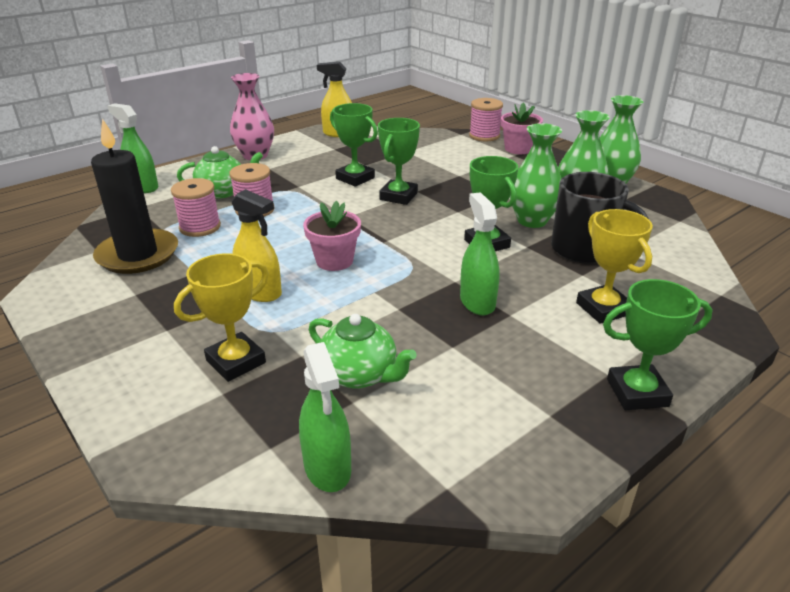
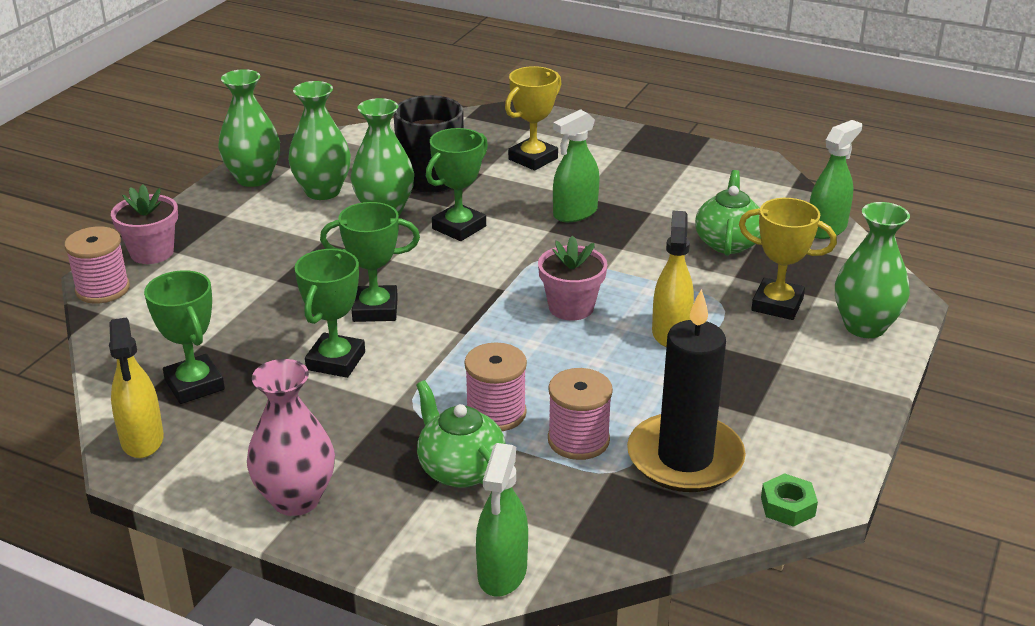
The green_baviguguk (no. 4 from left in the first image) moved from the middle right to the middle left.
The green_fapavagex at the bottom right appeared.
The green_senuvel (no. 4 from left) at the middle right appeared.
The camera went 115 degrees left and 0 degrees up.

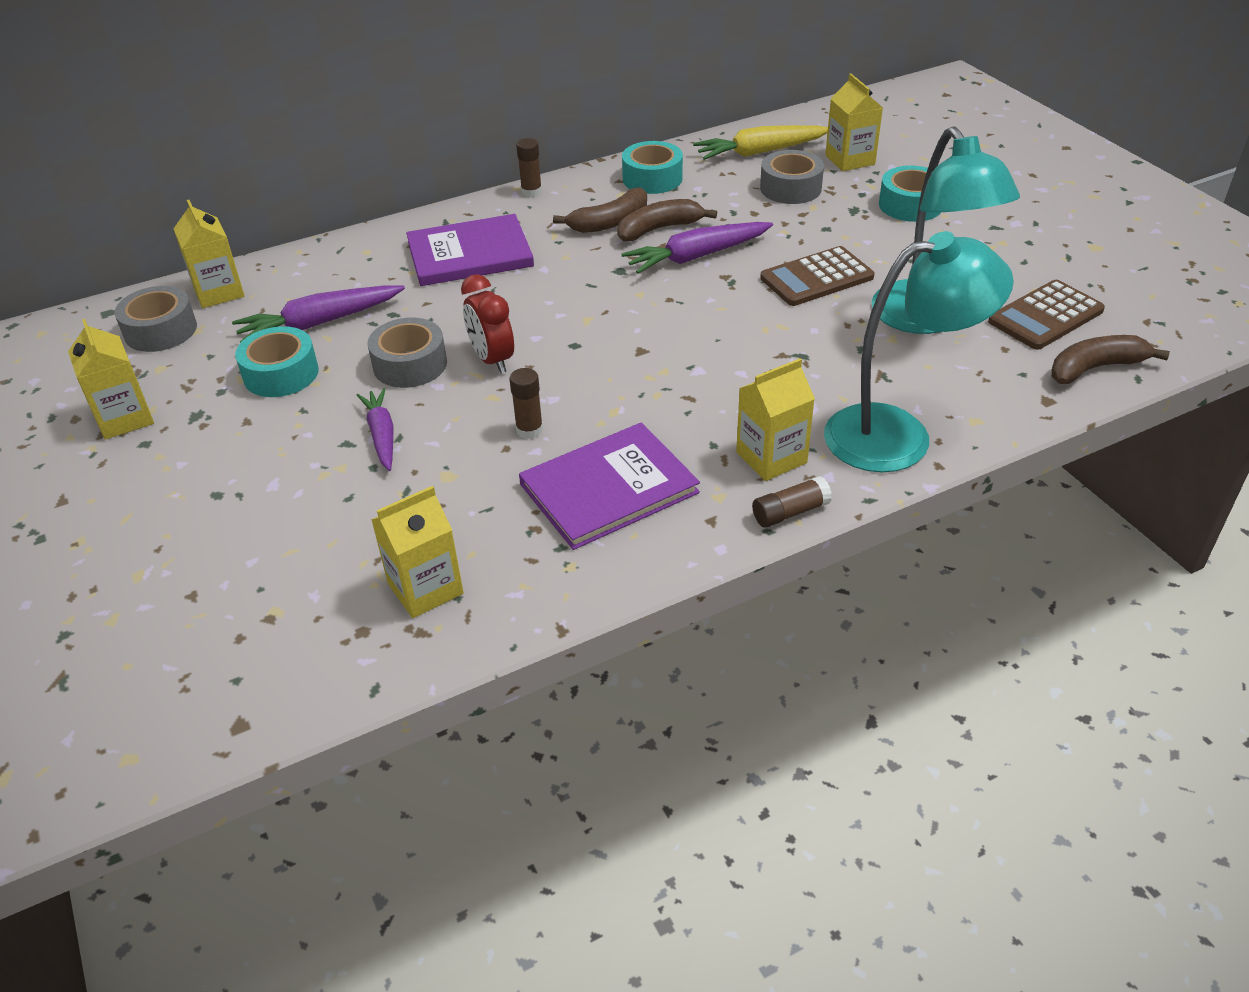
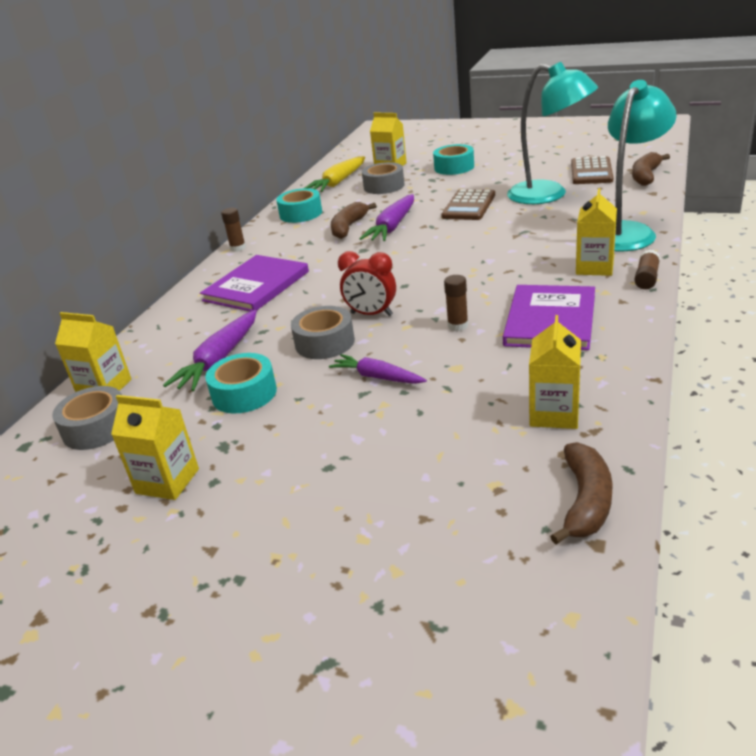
The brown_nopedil (no. 1 from left in the first image) moved from the top centre to the middle right.
The camera went 40 degrees left and 10 degrees down.

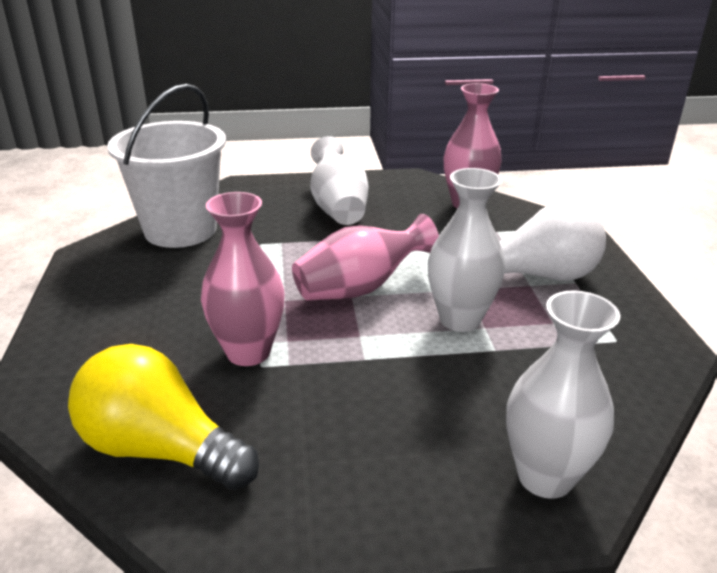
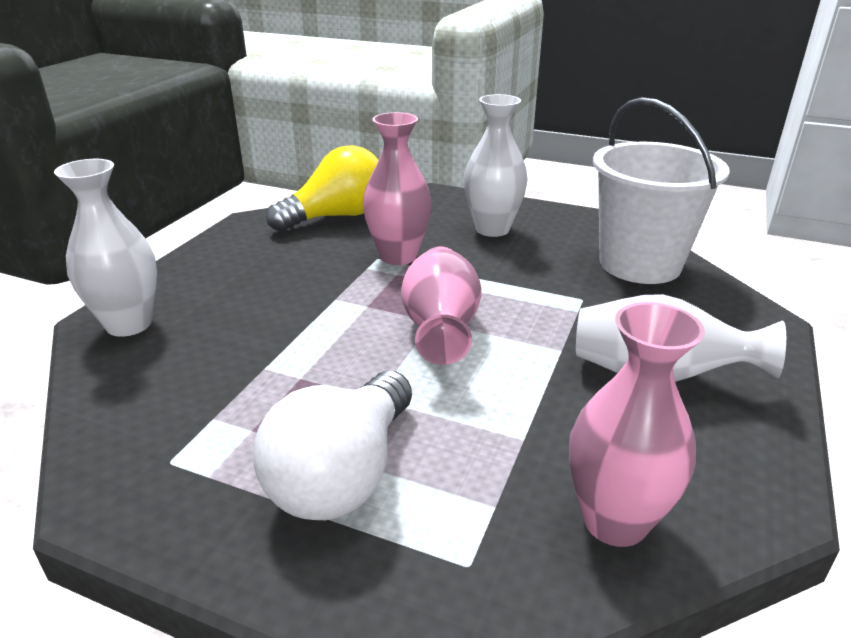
The white_senuvel (no. 2 from left) moved from the centre to the top centre.
The camera went 120 degrees right and 0 degrees up.

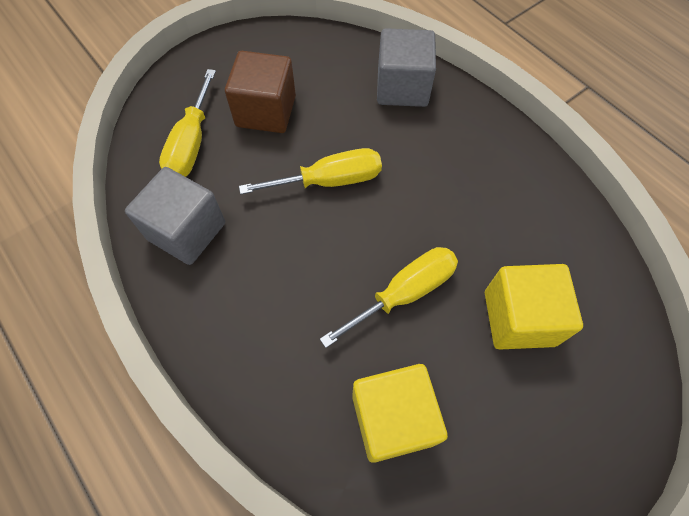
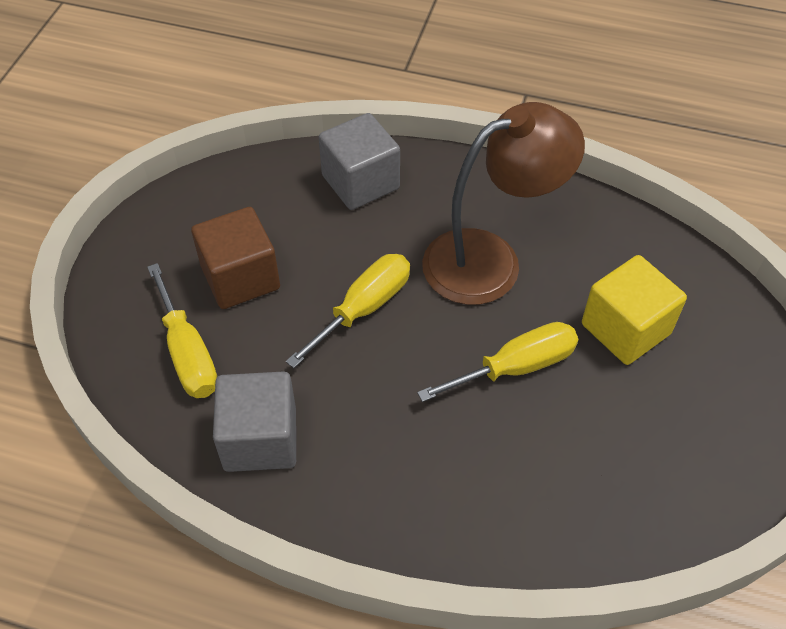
The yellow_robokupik (no. 3 from left) at the centre turned 45 degrees clockwise.
The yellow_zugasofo (no. 1 from left) at the bottom centre disappeared.
The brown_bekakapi at the top centre appeared.
The camera went 35 degrees left and 10 degrees down.

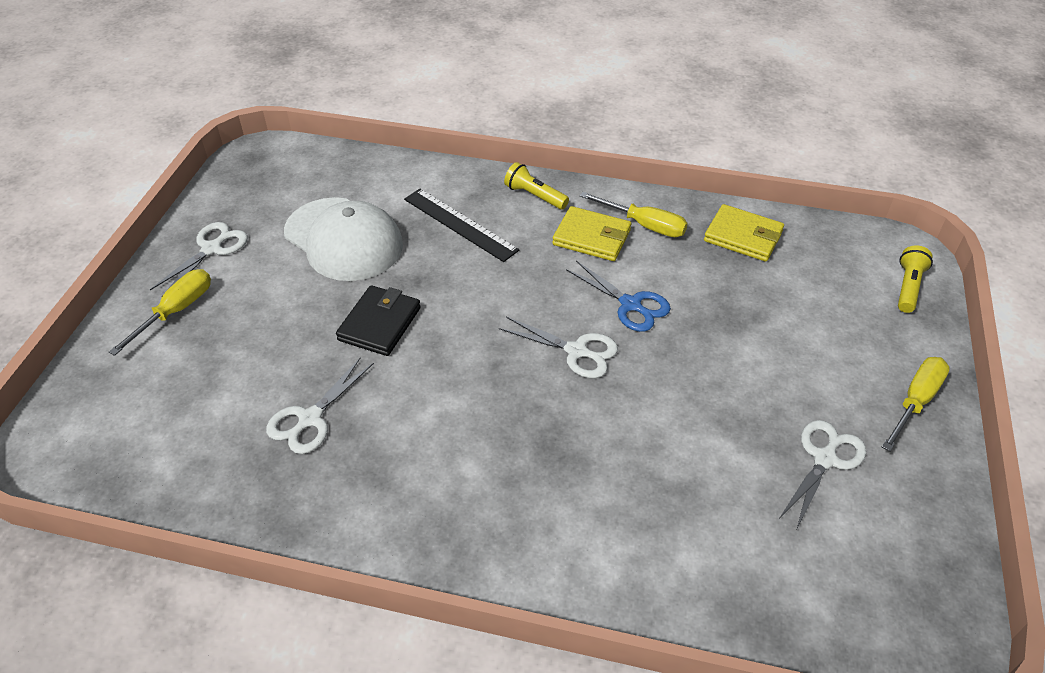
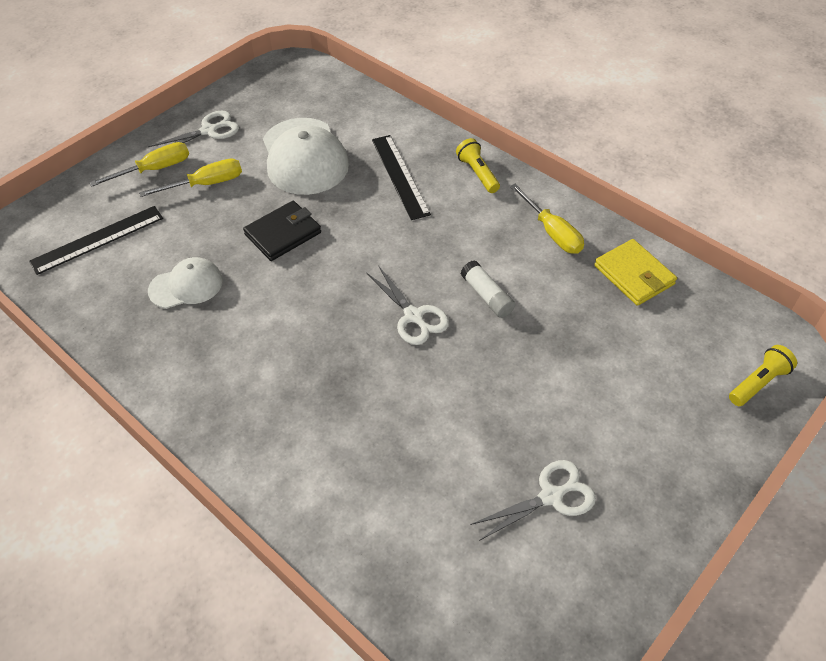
The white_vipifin (no. 2 from left) at the middle left was replaced by the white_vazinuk (no. 1 from left) at the middle left.
The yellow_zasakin (no. 1 from left) at the centre disappeared.
The blue_vipifin at the centre was replaced by the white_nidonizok at the centre.
The yellow_robokupik (no. 3 from left in the first image) moved from the middle right to the top left.
The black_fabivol (no. 1 from left) at the middle left appeared.
The camera went 30 degrees right and 5 degrees up.

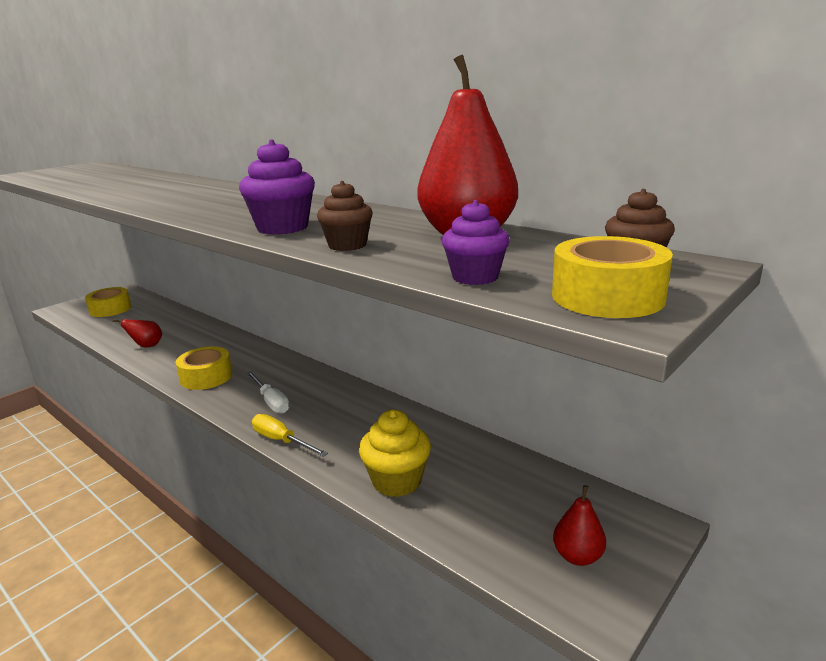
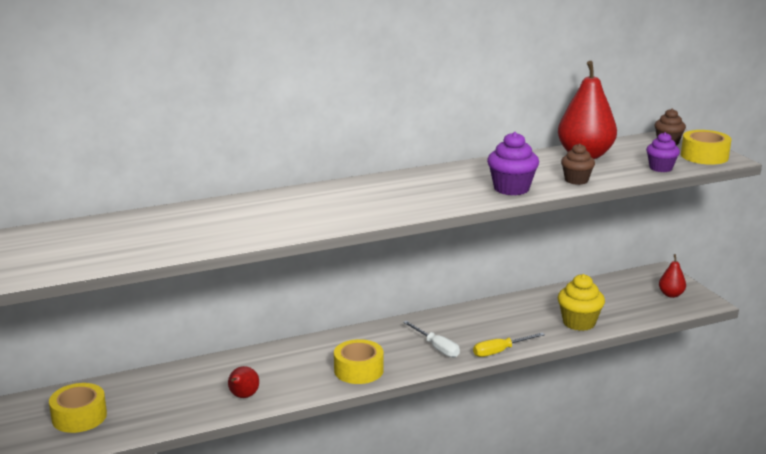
The white_robokupik at the middle left turned 60 degrees clockwise.
The camera went 65 degrees left and 0 degrees up.

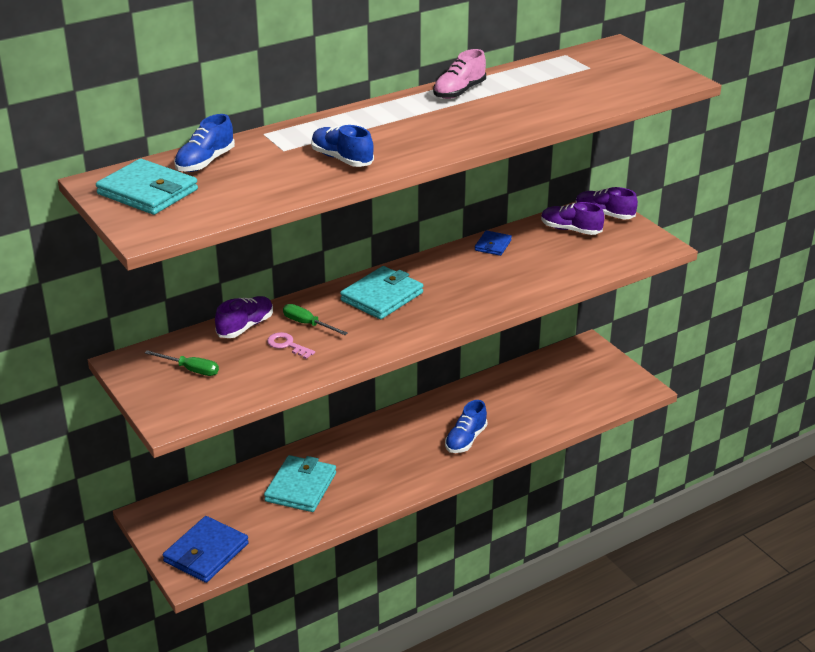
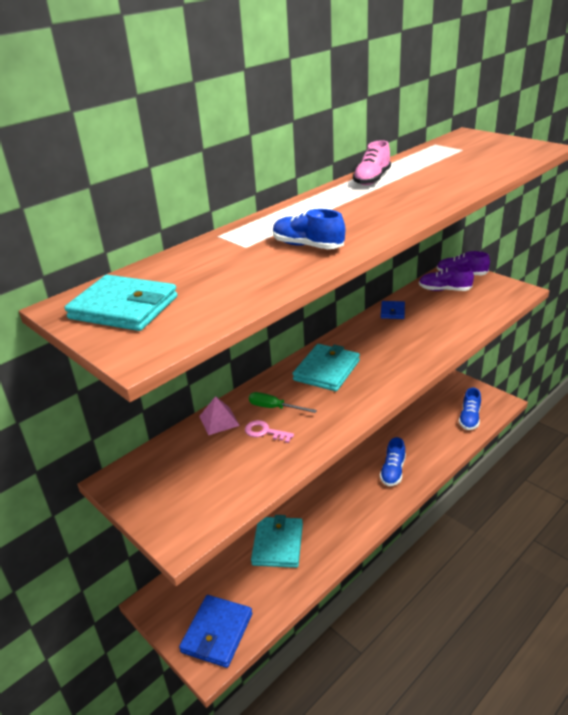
The green_robokupik (no. 1 from left) at the middle left disappeared.
The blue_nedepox (no. 1 from left in the first image) moved from the top left to the middle right.
The purple_nedepox (no. 1 from left) at the middle left was replaced by the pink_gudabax at the centre.
The camera went 10 degrees left and 0 degrees up.

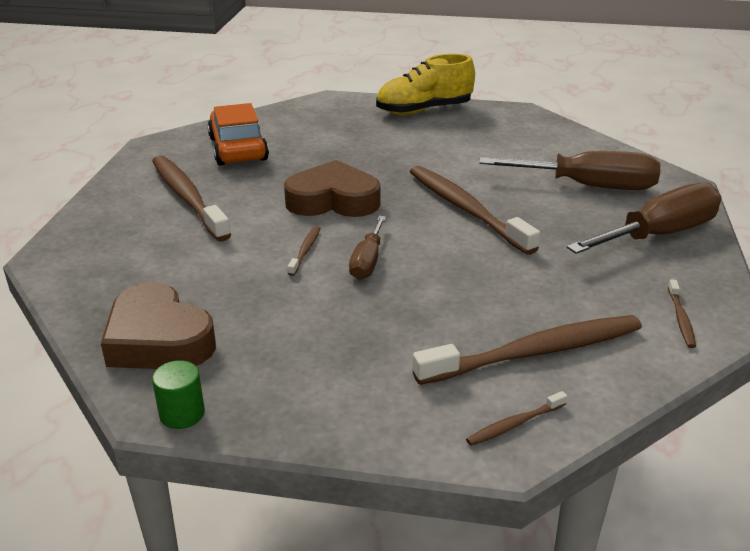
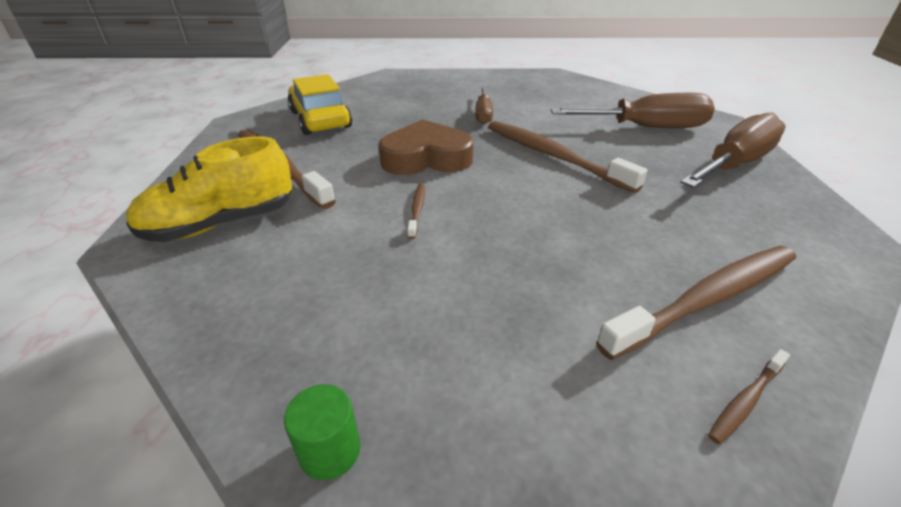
The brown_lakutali (no. 1 from left) at the middle left disappeared.
The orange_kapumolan at the top left became the yellow_kapumolan at the top centre.
The brown_robokupik (no. 1 from left) moved from the centre to the top centre.
The yellow_nedepox moved from the top centre to the middle left.
The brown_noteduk (no. 6 from left) at the middle right disappeared.
The camera went 10 degrees left and 5 degrees up.

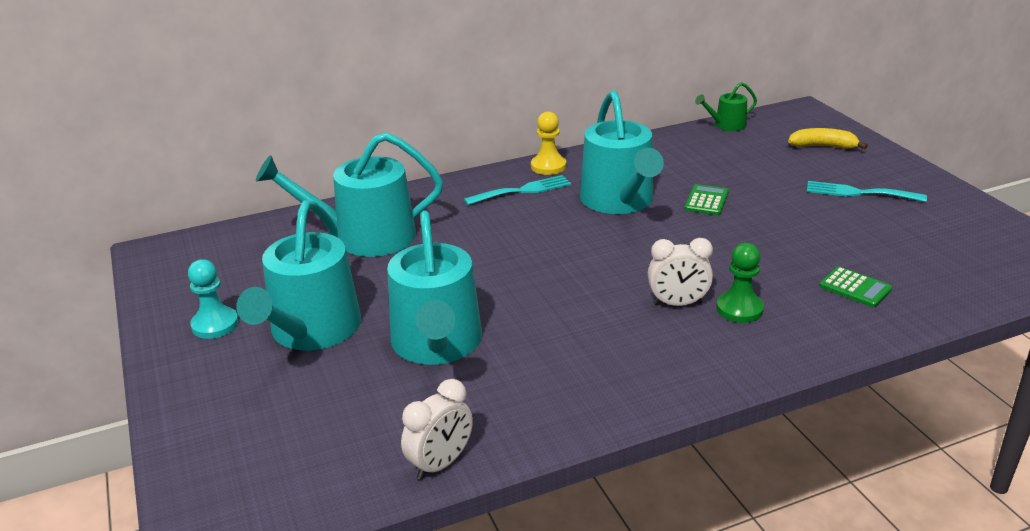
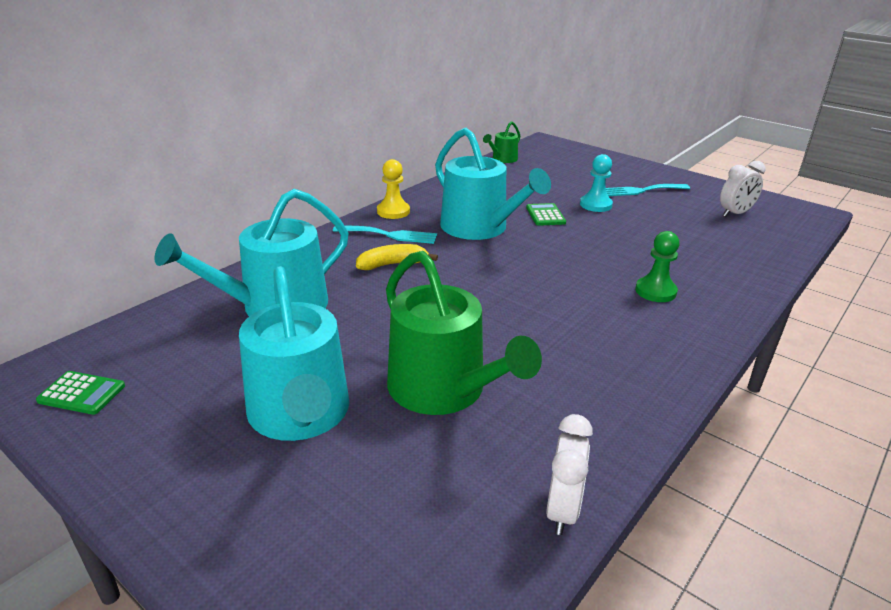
The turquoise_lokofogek moved from the middle left to the top right.
The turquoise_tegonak (no. 3 from left) at the centre became the green_tegonak (no. 1 from left) at the centre.
The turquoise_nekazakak (no. 1 from left) at the centre turned 60 degrees clockwise.
The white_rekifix (no. 2 from left) moved from the centre to the top right.
The yellow_nopedil moved from the top right to the centre.
The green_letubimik (no. 2 from left in the first image) moved from the middle right to the middle left.
The camera went 30 degrees left and 0 degrees up.

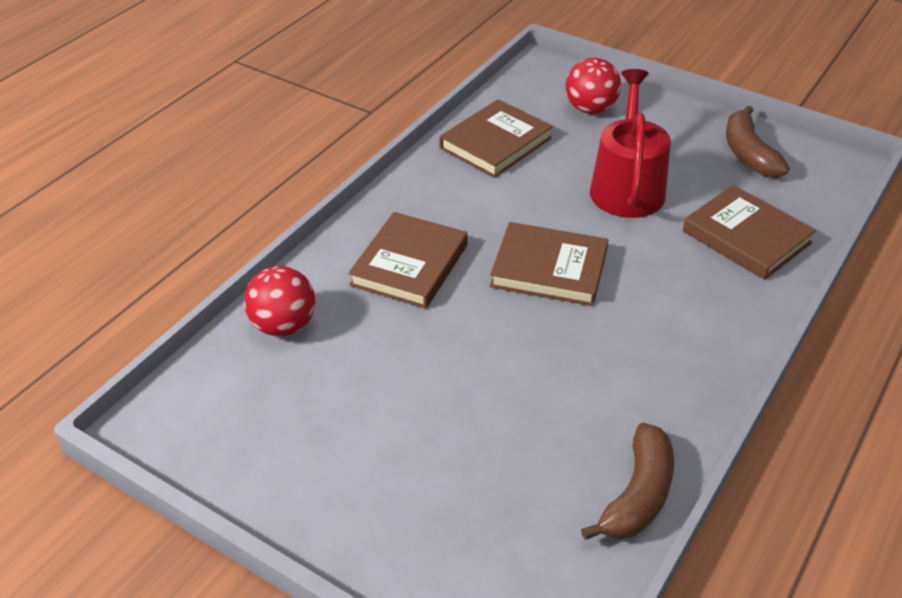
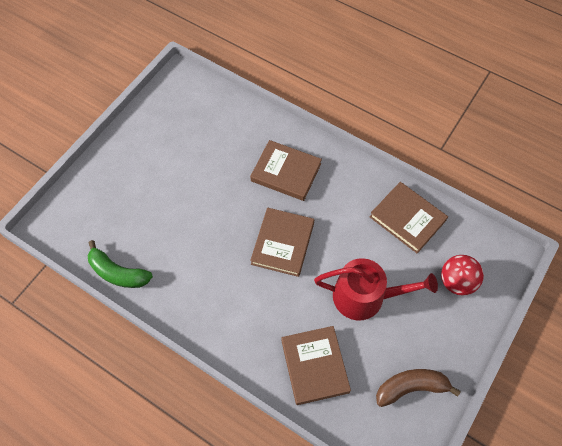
The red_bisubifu (no. 1 from left) at the middle left disappeared.
The brown_nopedil (no. 1 from left) at the bottom right became the green_nopedil at the middle left.
The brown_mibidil (no. 4 from left in the first image) at the middle right turned 60 degrees counterclockwise.
The camera went 90 degrees right and 20 degrees up.

